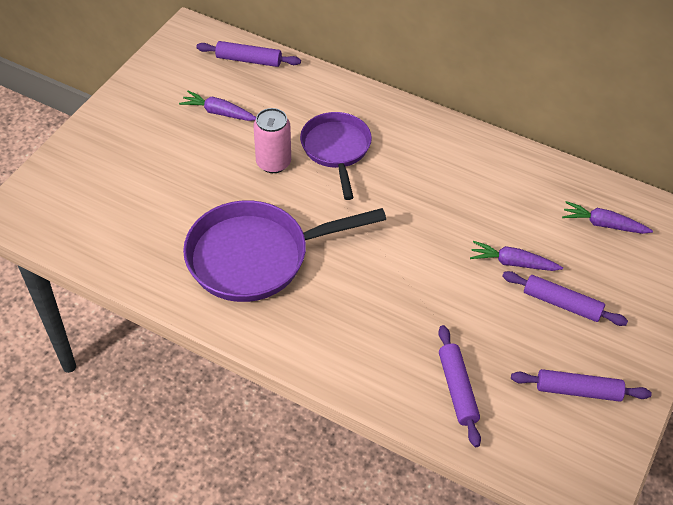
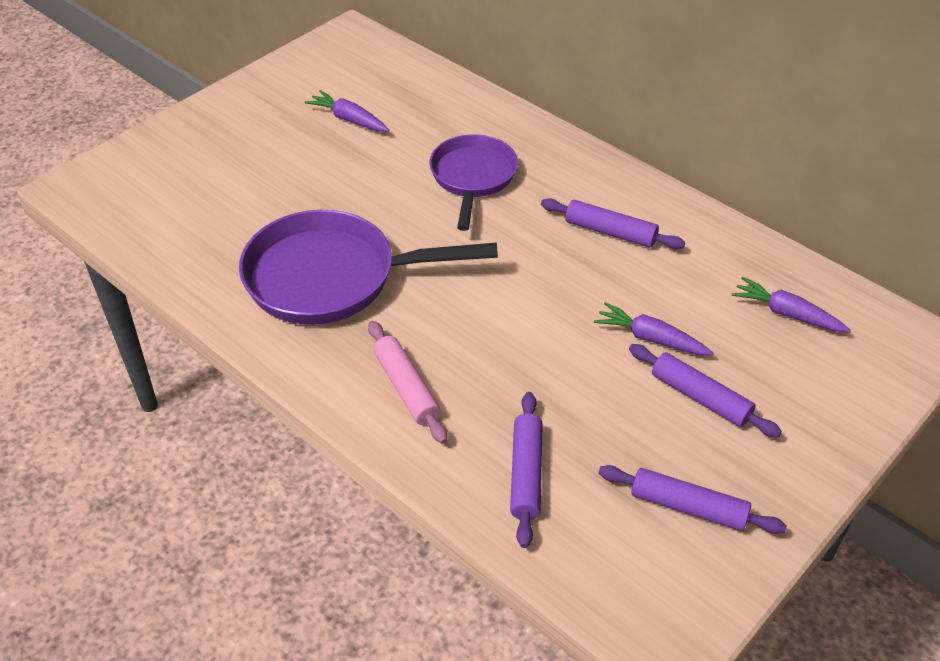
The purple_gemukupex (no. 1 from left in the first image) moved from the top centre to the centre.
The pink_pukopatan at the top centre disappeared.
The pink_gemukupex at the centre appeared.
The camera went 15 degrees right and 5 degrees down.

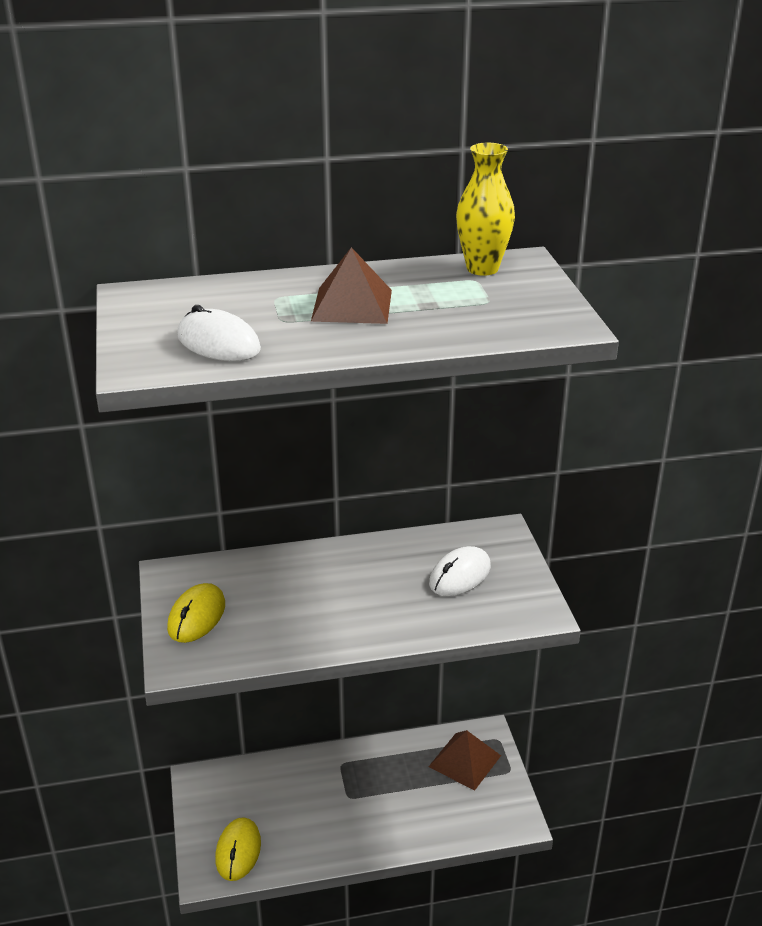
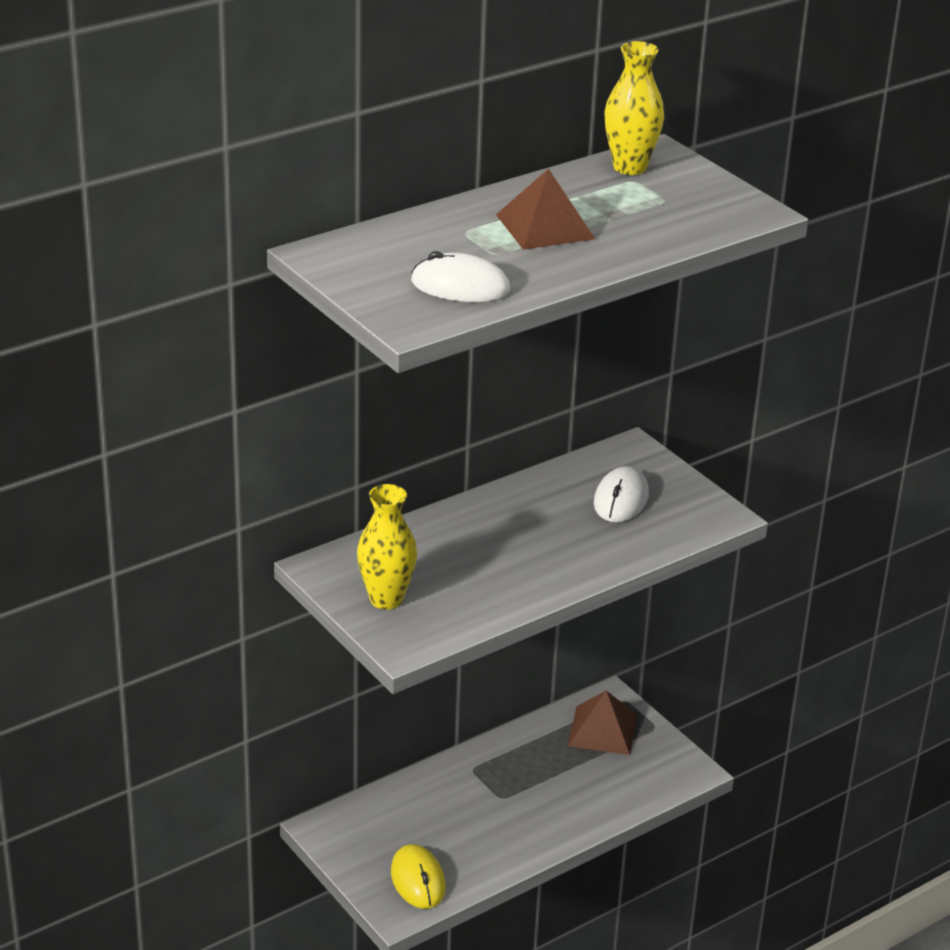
The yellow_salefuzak (no. 1 from left) at the middle left was replaced by the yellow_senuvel (no. 1 from left) at the centre.
The camera went 25 degrees left and 0 degrees up.

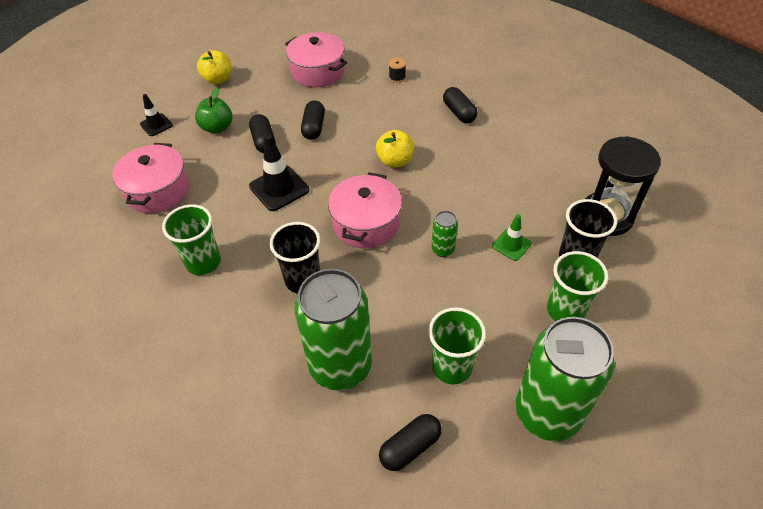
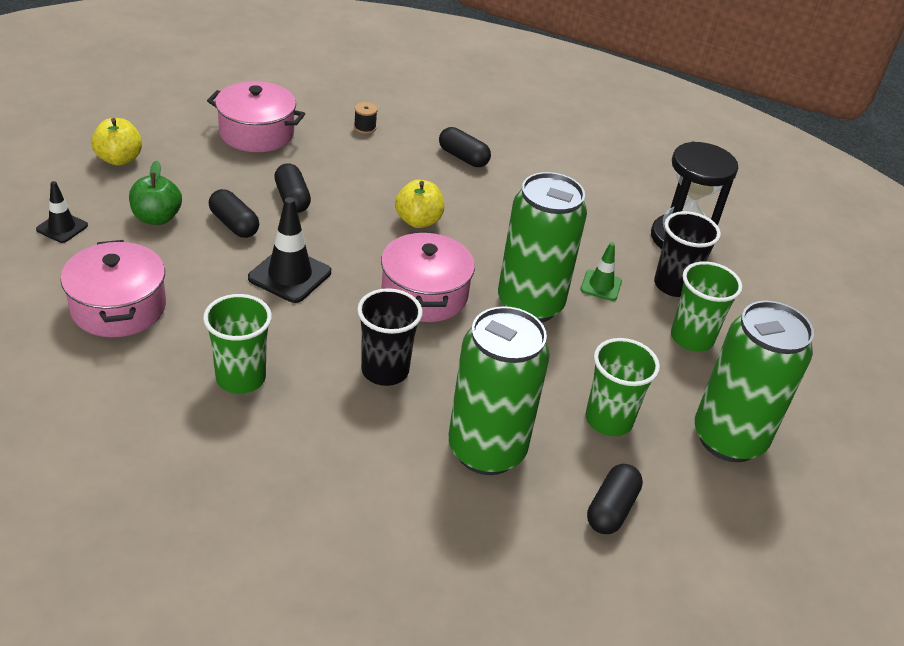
The green_pukopatan (no. 2 from left) at the centre changed to 2.36 times the size.
The camera went 30 degrees left and 10 degrees down.

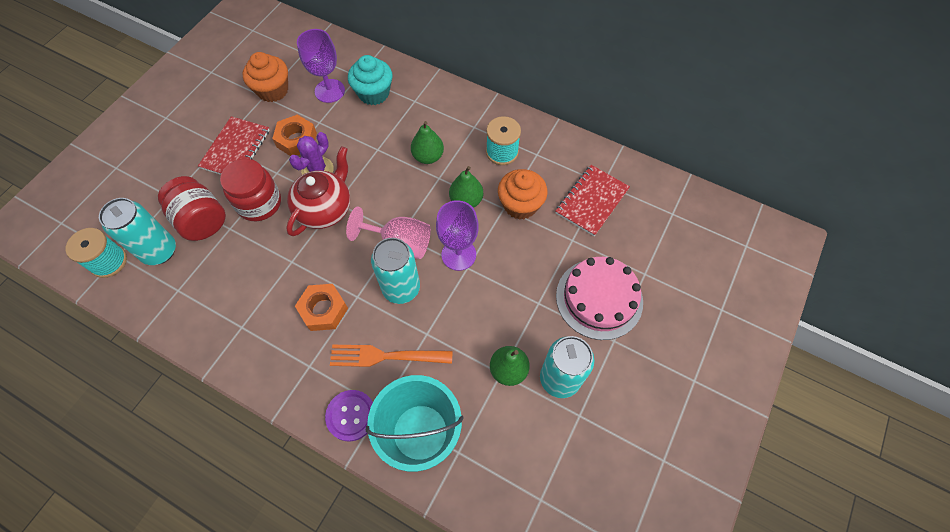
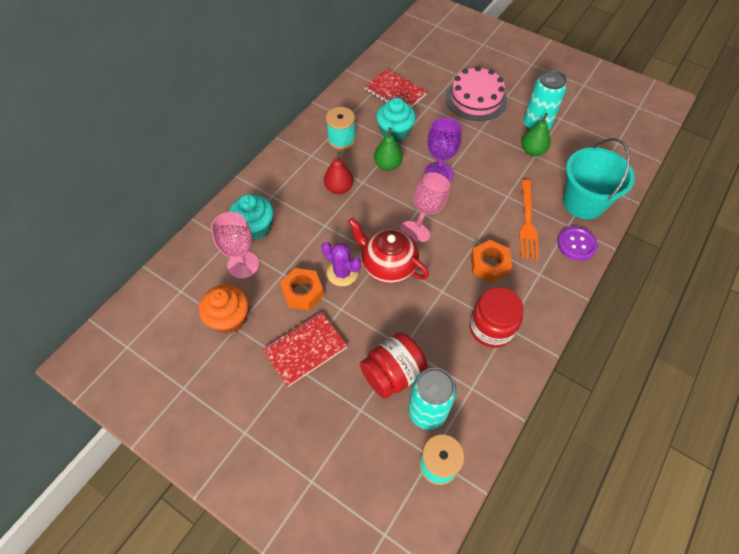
The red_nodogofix (no. 1 from left) at the top left turned 60 degrees counterclockwise.
The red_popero (no. 2 from left) moved from the middle left to the middle right.
The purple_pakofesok (no. 1 from left) at the top centre became the pink_pakofesok (no. 1 from left) at the middle left.
The turquoise_pukopatan (no. 2 from left) at the centre disappeared.
The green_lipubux (no. 1 from left) at the top centre became the red_lipubux at the top centre.
The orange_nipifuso (no. 2 from left) at the centre became the turquoise_nipifuso (no. 2 from left) at the top centre.
The camera went 85 degrees left and 5 degrees down.

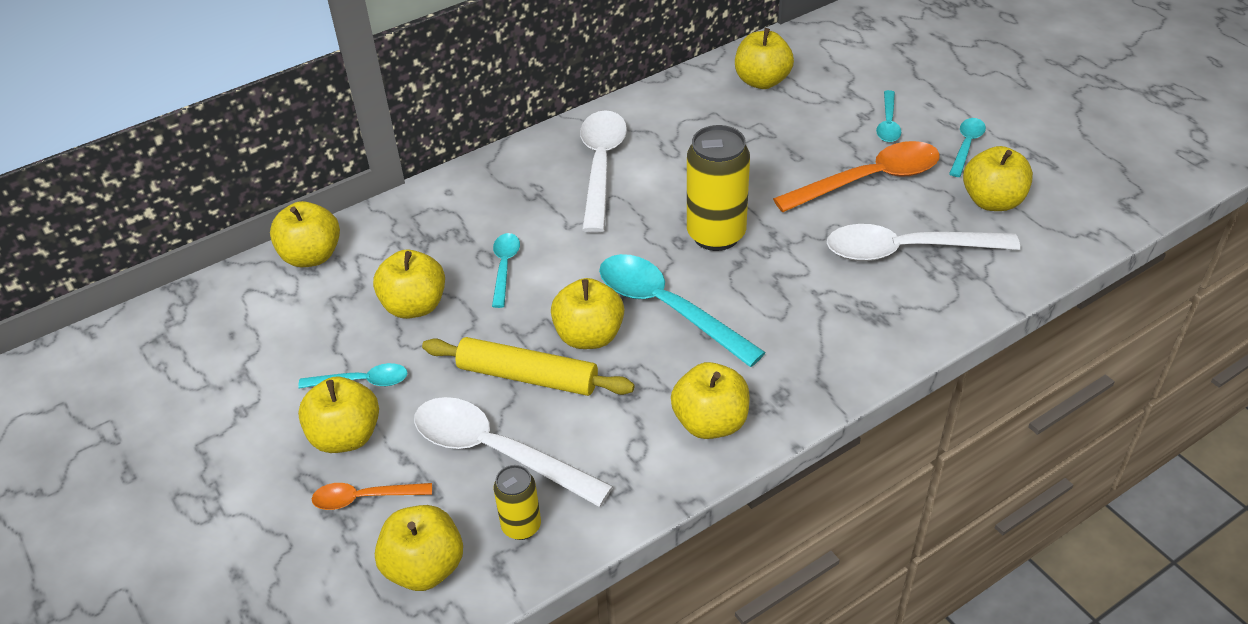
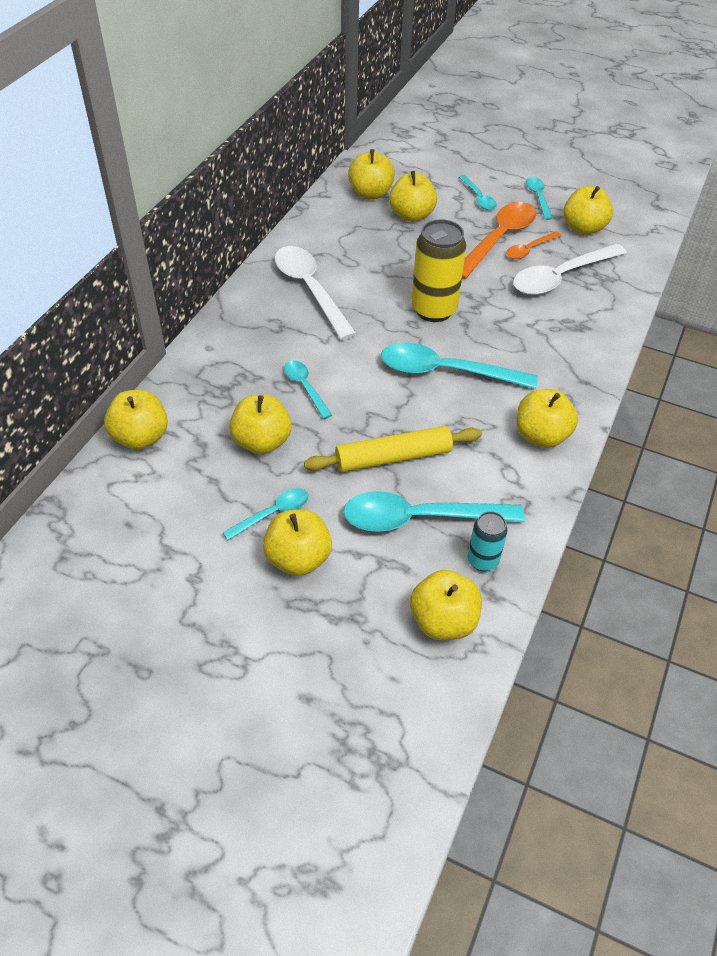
The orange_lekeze (no. 1 from left in the first image) moved from the bottom left to the top right.
The white_lekeze (no. 1 from left) at the bottom centre became the turquoise_lekeze (no. 3 from left) at the centre.
The yellow_pukopatan (no. 1 from left) at the bottom centre became the turquoise_pukopatan at the middle right.
The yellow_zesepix (no. 5 from left) moved from the centre to the top centre.
The camera went 35 degrees left and 5 degrees up.

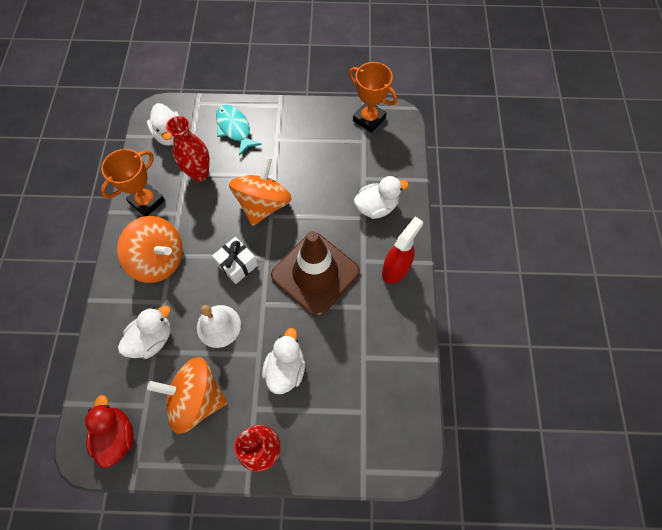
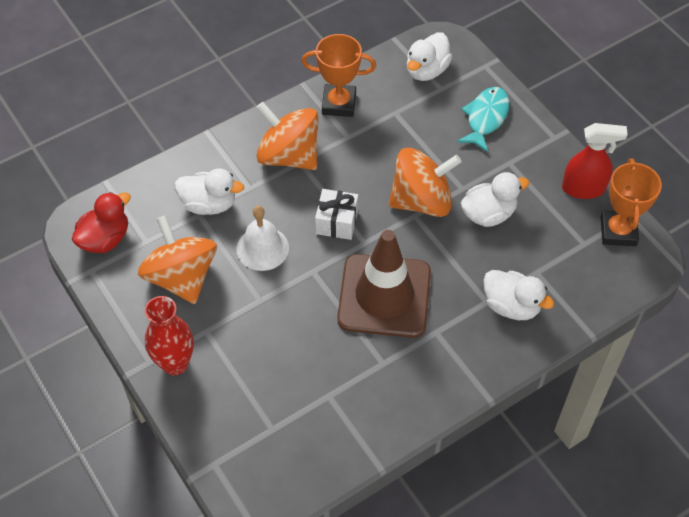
The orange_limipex (no. 1 from left in the first image) at the middle left turned 135 degrees clockwise.
The red_senuvel (no. 1 from left) at the top left disappeared.
The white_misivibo (no. 3 from left) moved from the bottom centre to the middle right.
The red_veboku moved from the centre to the top right.
The camera went 55 degrees right and 10 degrees down.

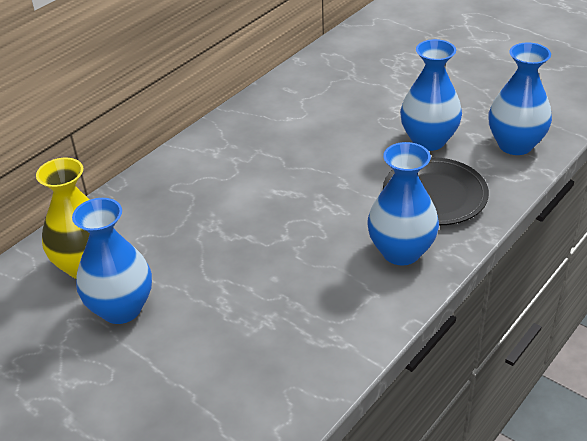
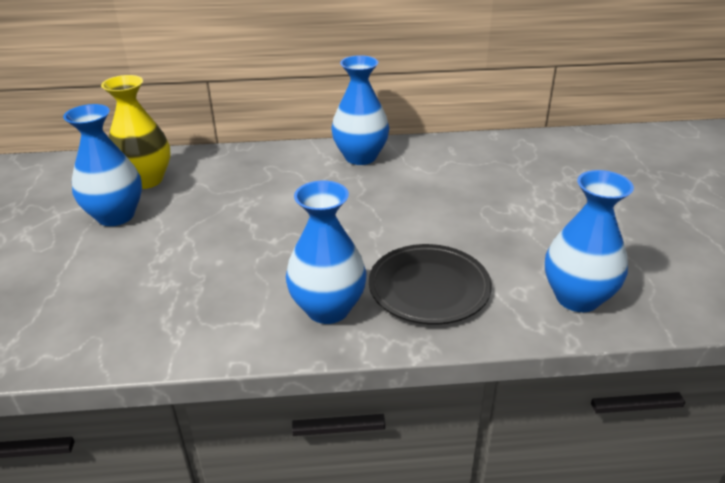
The blue_senuvel (no. 3 from left) moved from the top right to the top centre.
The camera went 45 degrees right and 5 degrees down.

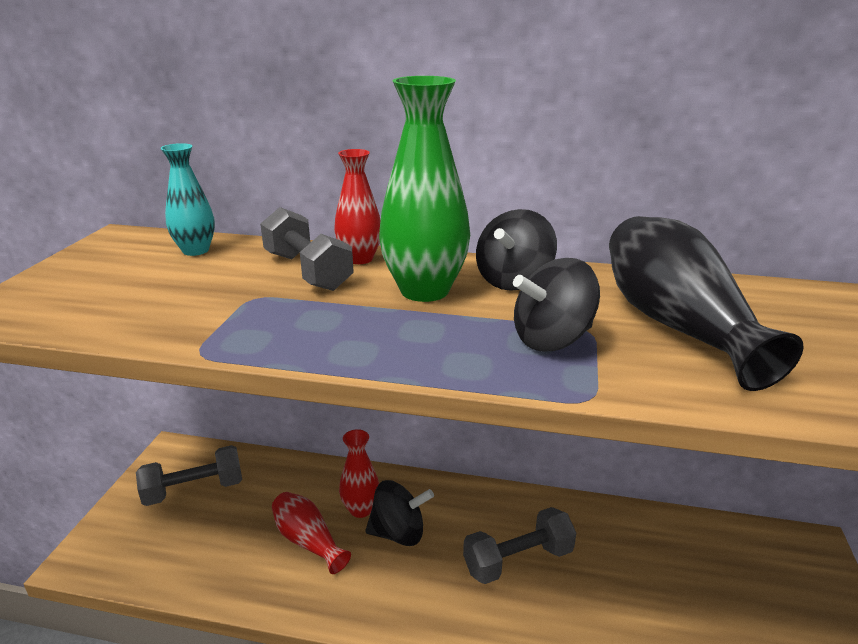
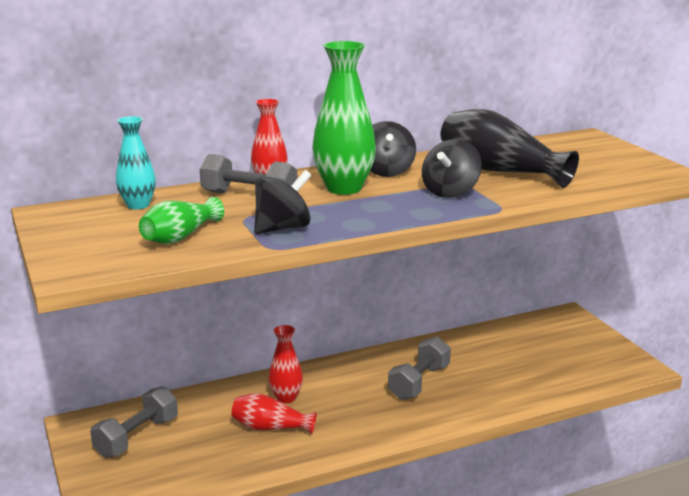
The black_limipex (no. 1 from left) moved from the bottom centre to the centre.
The green_senuvel (no. 1 from left) at the middle left appeared.
The camera went 35 degrees left and 5 degrees down.

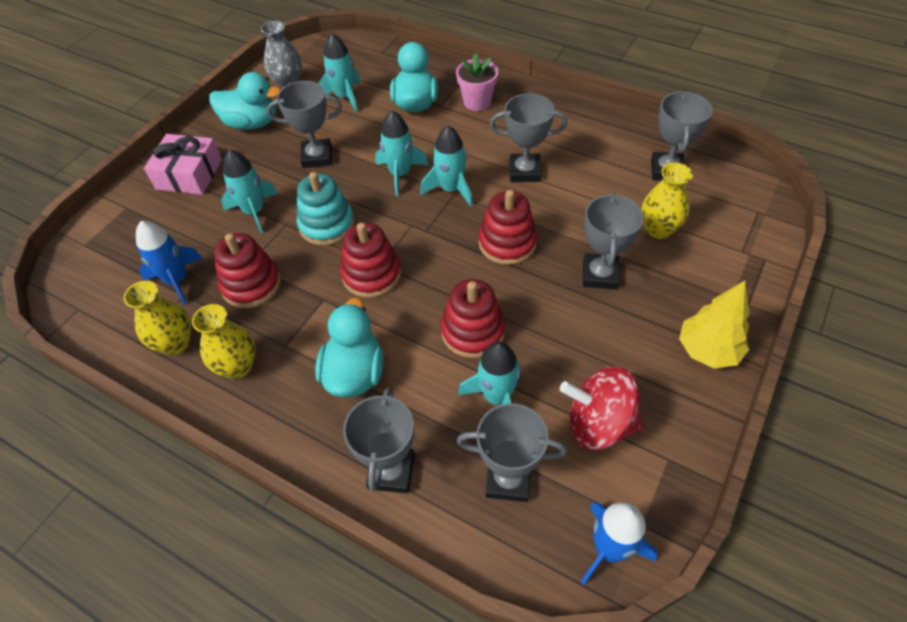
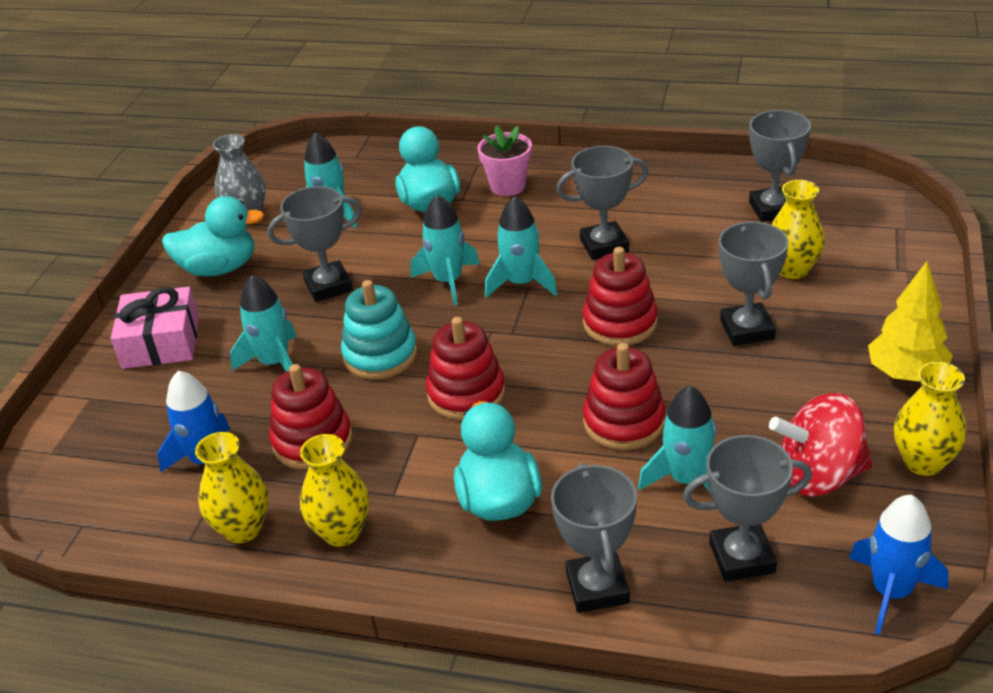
The yellow_senuvel (no. 4 from left) at the middle right appeared.
The camera went 15 degrees left and 15 degrees down.

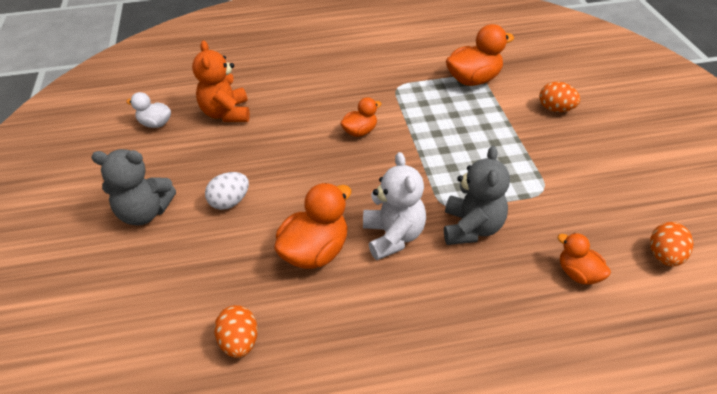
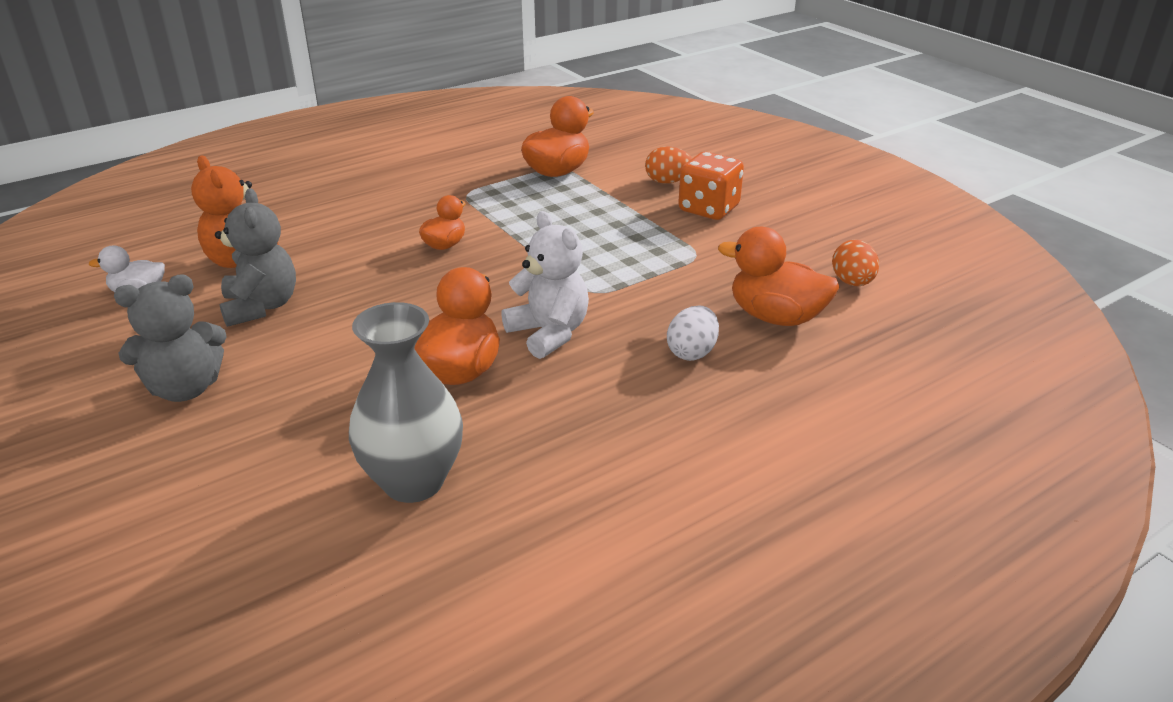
The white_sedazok moved from the middle left to the centre.
The orange_sedazok (no. 1 from left) at the bottom left was replaced by the grey_senuvel at the centre.
The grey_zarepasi (no. 2 from left) moved from the centre to the middle left.
The orange_misivibo (no. 4 from left) at the middle right changed to 1.70 times the size.
The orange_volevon at the top centre appeared.
The camera went 25 degrees left and 10 degrees down.

